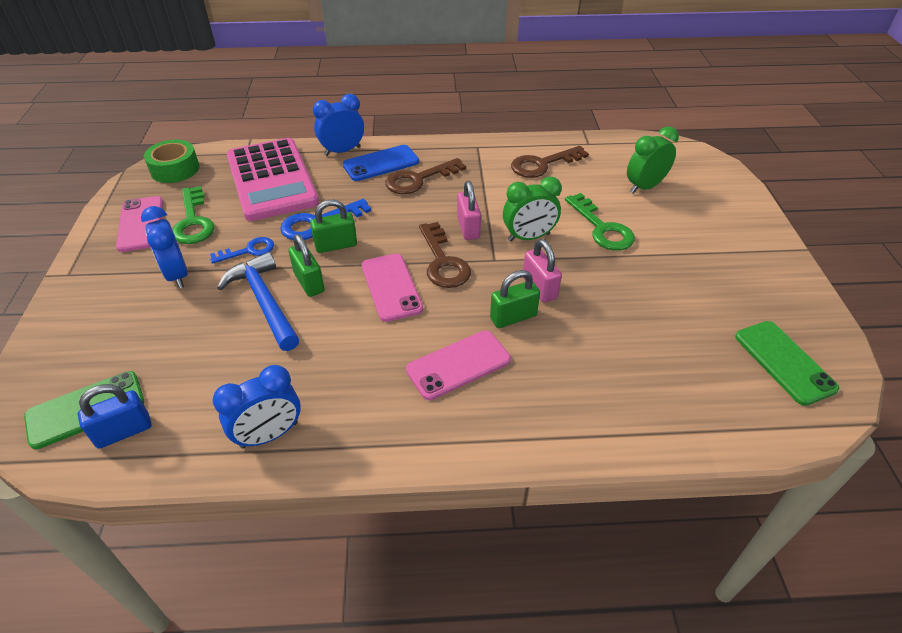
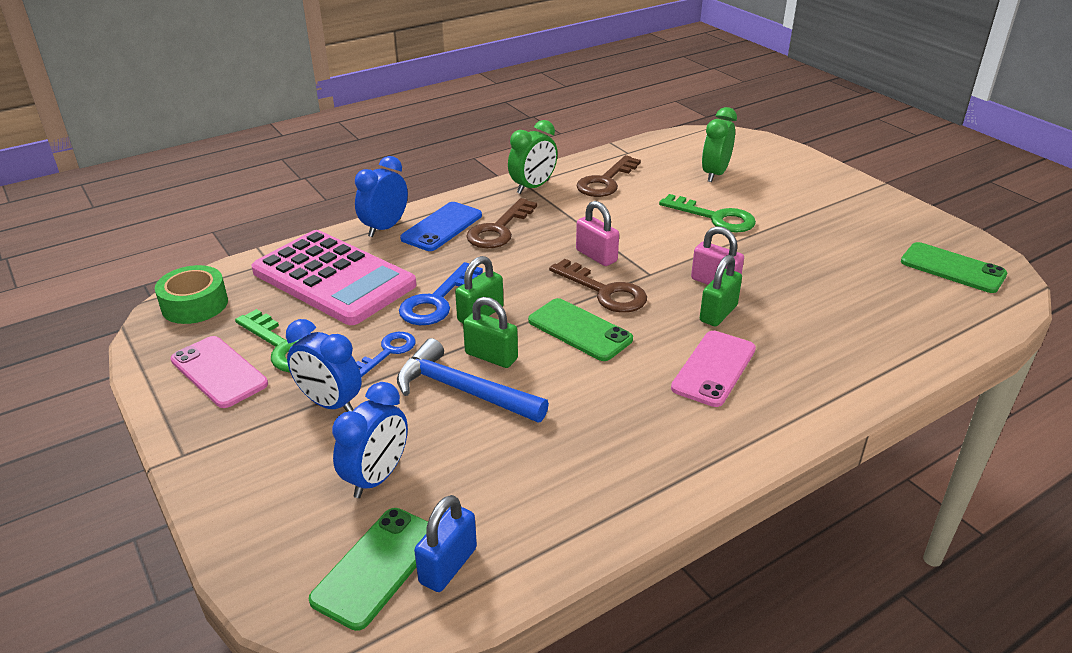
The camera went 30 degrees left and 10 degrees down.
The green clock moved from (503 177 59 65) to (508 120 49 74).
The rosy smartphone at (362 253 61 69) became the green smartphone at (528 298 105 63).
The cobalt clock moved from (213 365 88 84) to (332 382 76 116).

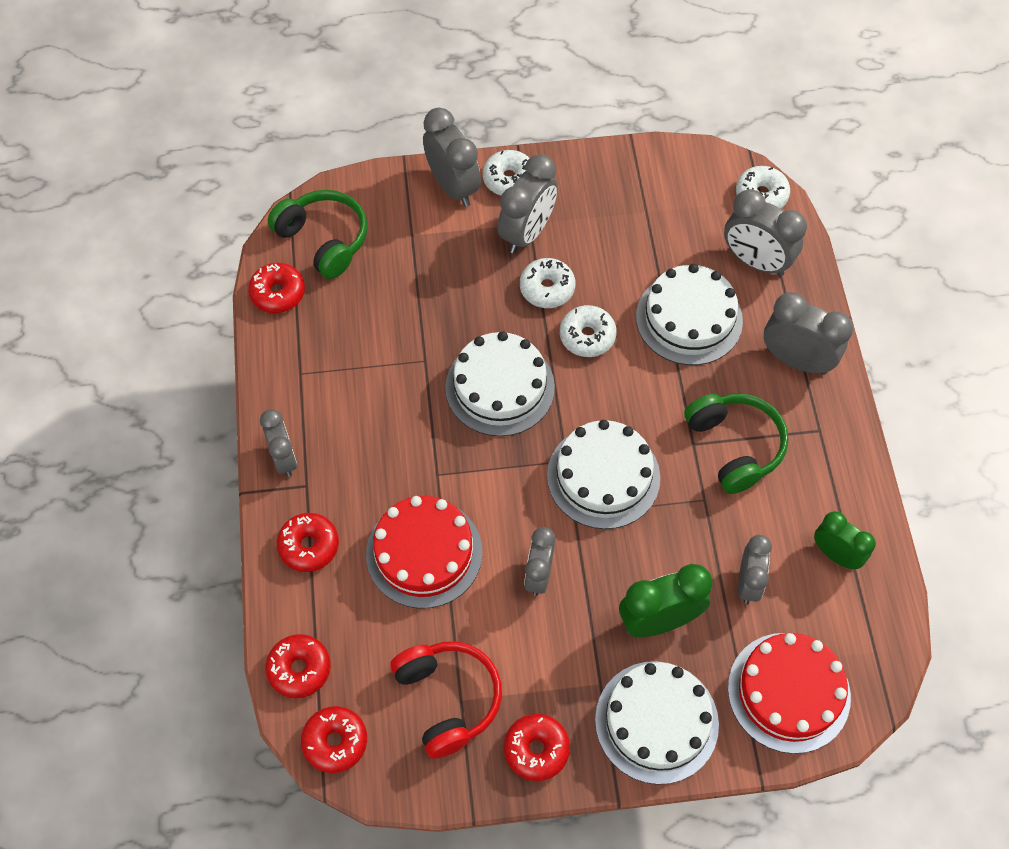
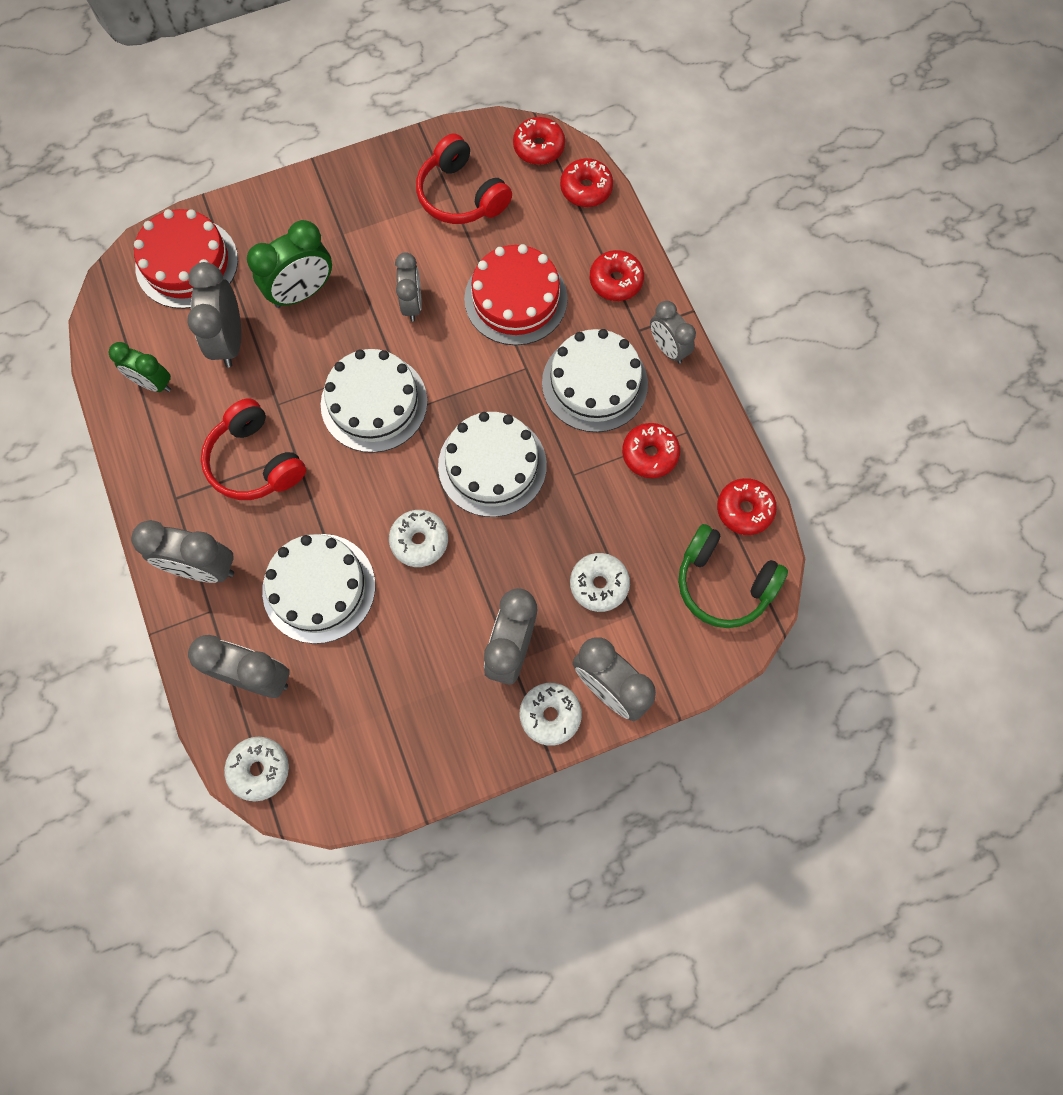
The camera went 165 degrees right and 10 degrees up.
The white donut moved from (520 258 55 50) to (570 553 60 59).
The green headphones at (684 394 105 100) became the scarlet headphones at (201 398 105 102).
The grey clock at (738 535 34 69) changed to 1.51 times the size.
The white layer cake moved from (595 661 124 124) to (542 329 106 103).
The scarlet donut moved from (504 714 66 67) to (622 423 58 55).

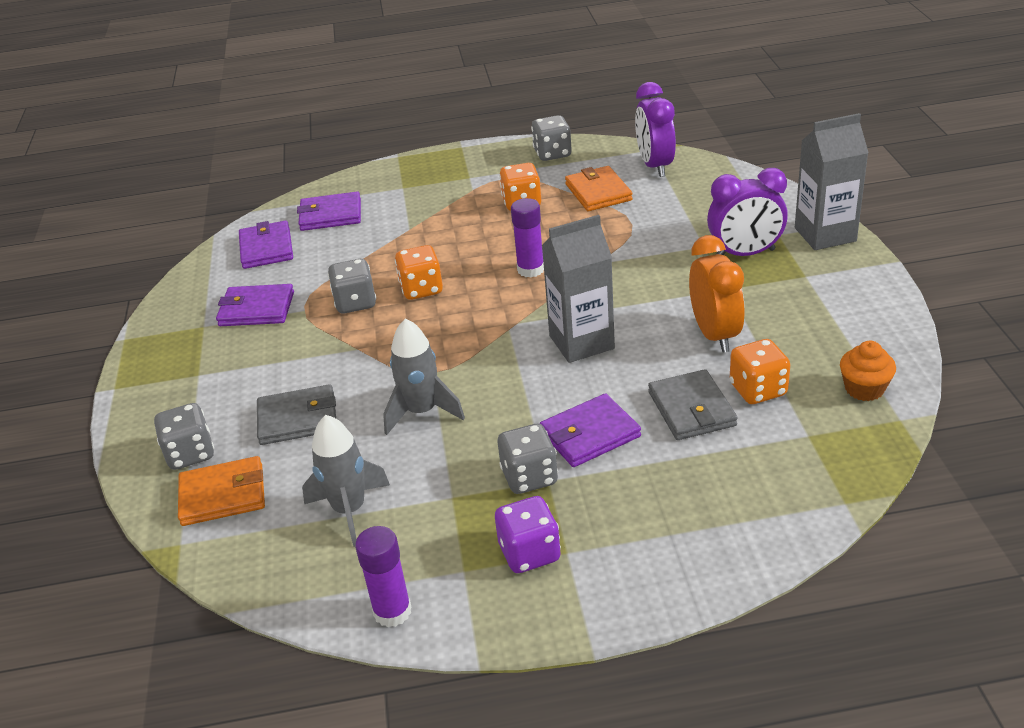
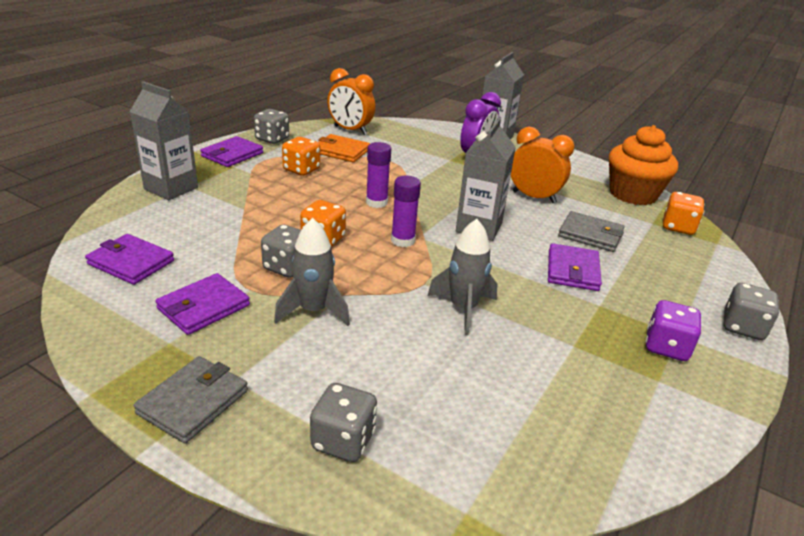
The camera went 55 degrees left and 5 degrees down.
The purple clock at (635 82 41 95) became the orange-coloured clock at (327 68 49 67).
The purple card wallet moved from (297 192 64 39) to (200 136 63 31).
The orange-coloured dice moved from (730 339 60 65) to (663 192 41 43).
The orange-coloured muffin at (840 341 56 60) changed to 1.97 times the size.
The grey card wallet moved from (257 384 79 61) to (133 356 115 88).
The grey spaceship moved from (302 415 88 132) to (274 218 76 108).
The grey dice moved from (498 424 60 70) to (724 283 56 57).
The orange-coloured card wallet at (178 456 87 70) disappeared.
The purple glue moved from (355 526 56 101) to (391 176 30 71).
The grey milk carton at (130 81 68 119) appeared.

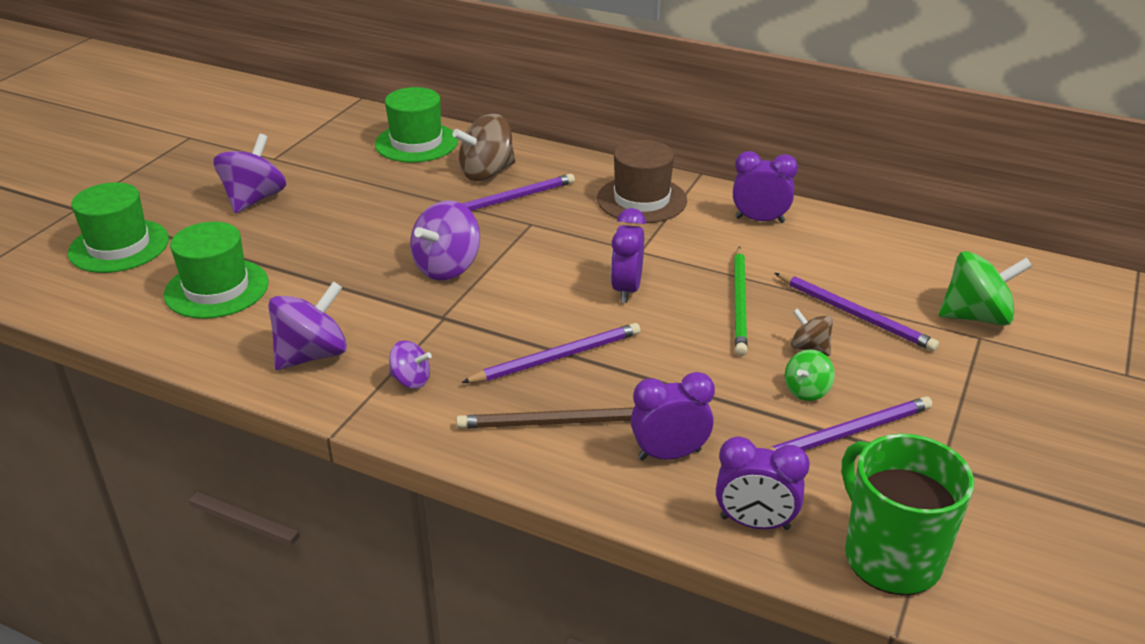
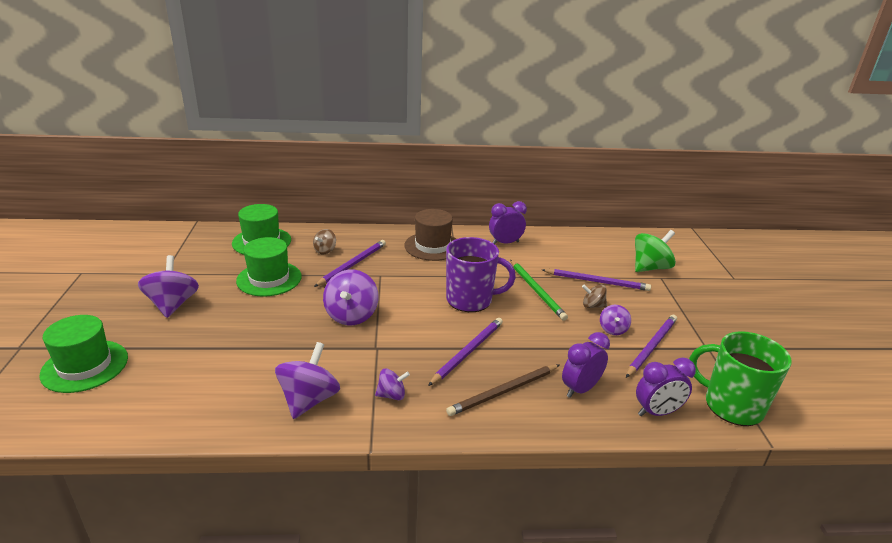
The camera went 30 degrees left and 5 degrees down.
The russet toy top at (452 114 64 67) changed to 0.55 times the size.
The purple clock at (610 208 36 95) was replaced by the purple coffee mug at (446 237 70 75).
The green tall hat moved from (164 222 105 97) to (236 237 66 59).
The green toy top at (785 349 50 52) became the purple toy top at (600 305 31 30).

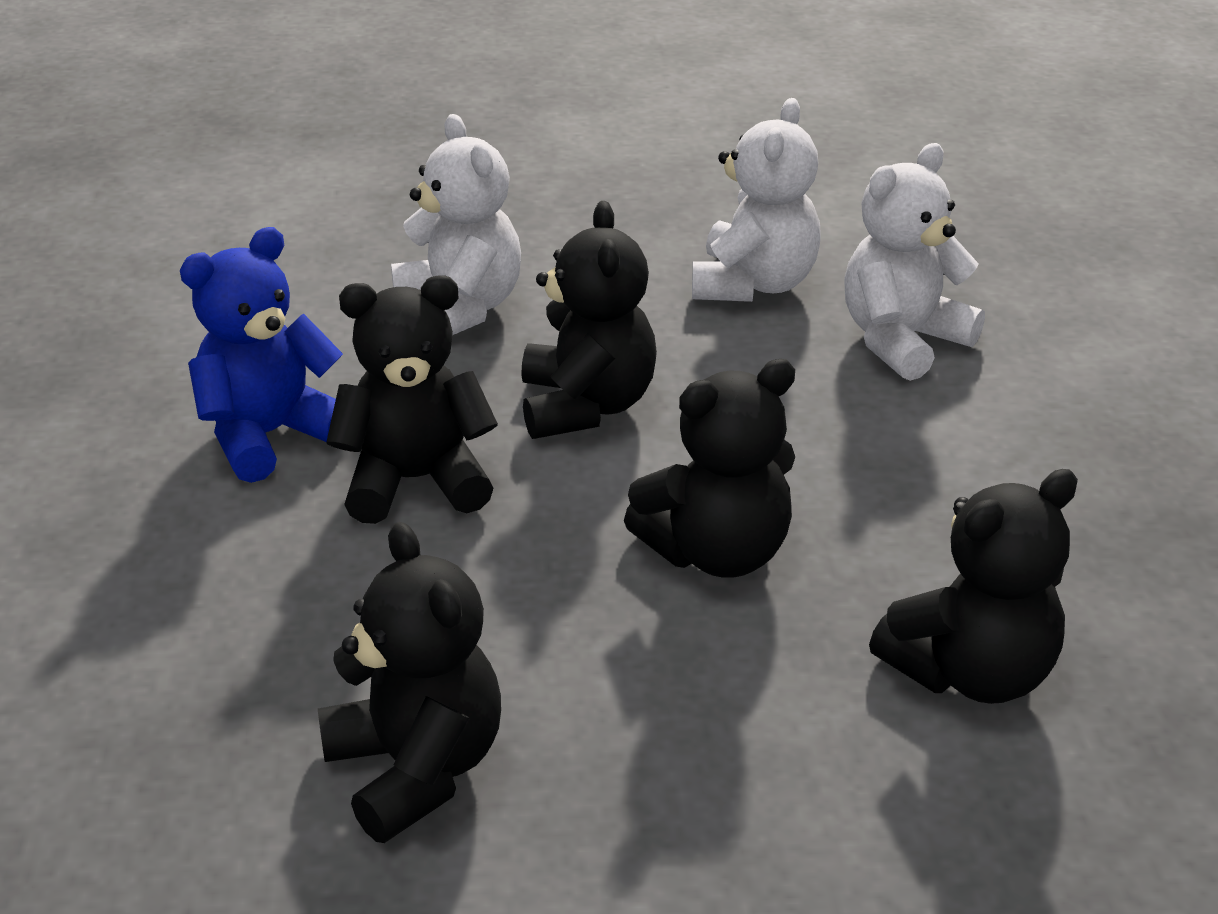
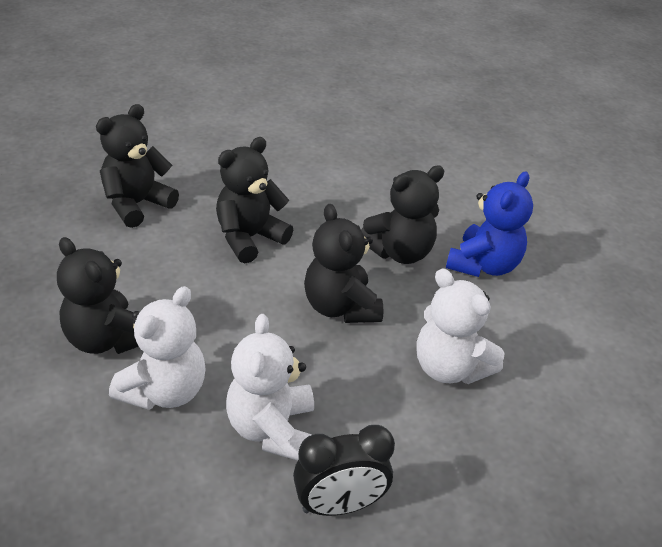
The camera went 160 degrees right and 5 degrees up.
The black teddy moved from (318 522 183 321) to (57 237 82 117).
The black clock at (293 425 102 91) appeared.

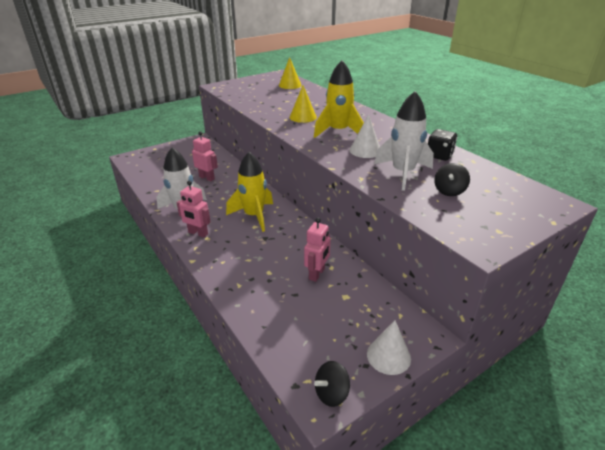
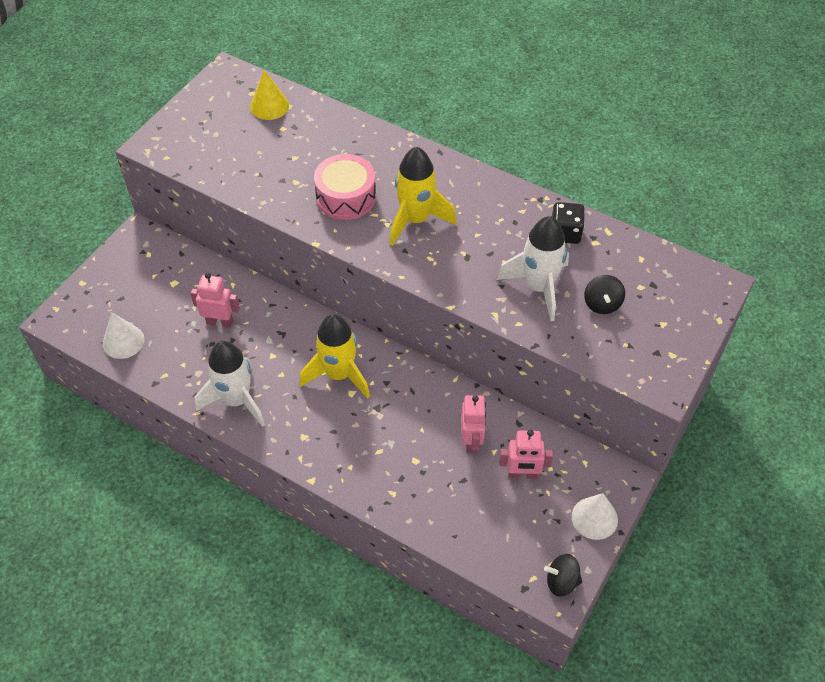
The camera went 25 degrees left and 20 degrees up.
The yellow cone at (290 85 27 38) was replaced by the rosy drum at (314 154 62 66).
The white cone moved from (350 114 30 44) to (103 312 42 47).
The rosy robot figure moved from (176 181 35 57) to (499 430 54 49).
The black toy top at (314 361 36 46) turned 60 degrees clockwise.

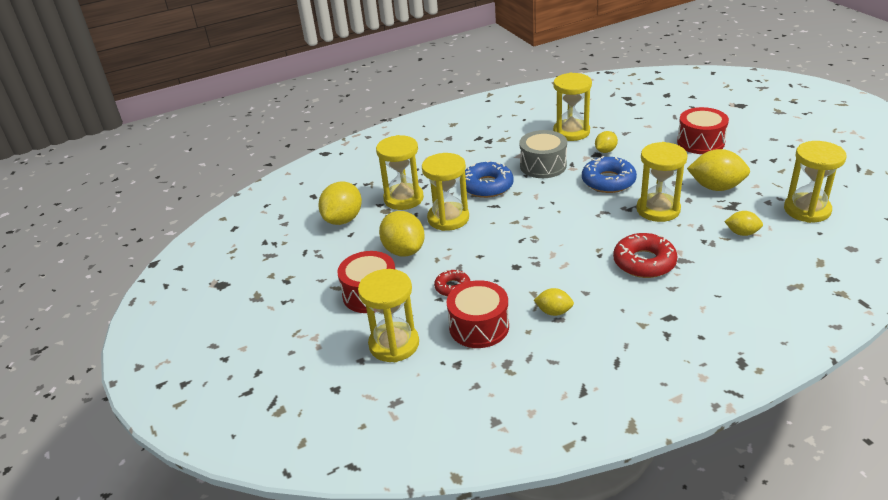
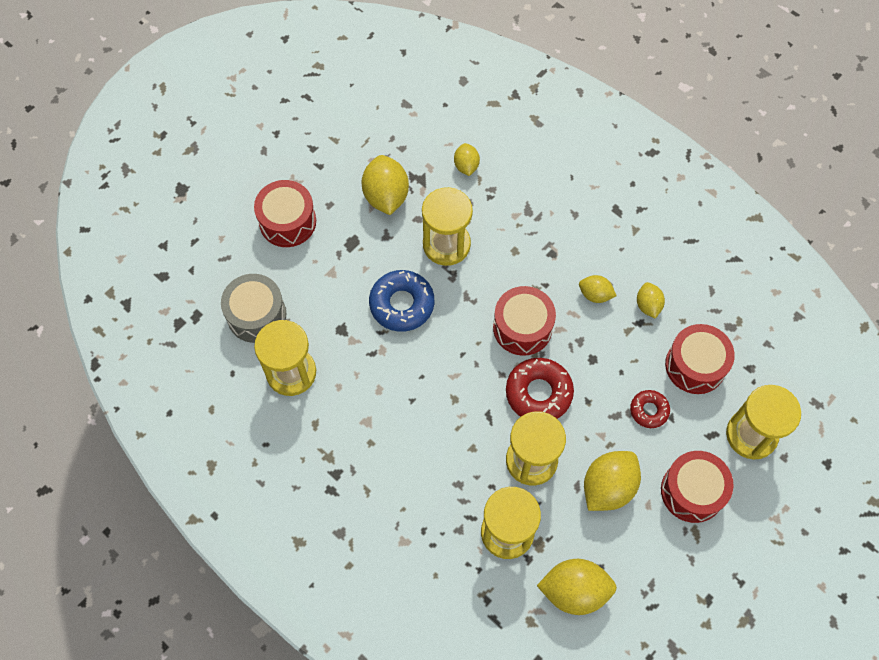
The camera went 115 degrees left and 30 degrees up.
The grey drum moved from (519 130 48 48) to (221 274 65 69).
The yellow lemon moved from (595 131 23 22) to (579 275 38 28).
The yellow sand timer at (784 141 62 82) disappeared.
The cobalt donut at (465 160 49 38) disappeared.
The scarlet donut moved from (613 233 65 45) to (506 358 68 61).
The scarlet drum at (493 286 63 70) appeared.

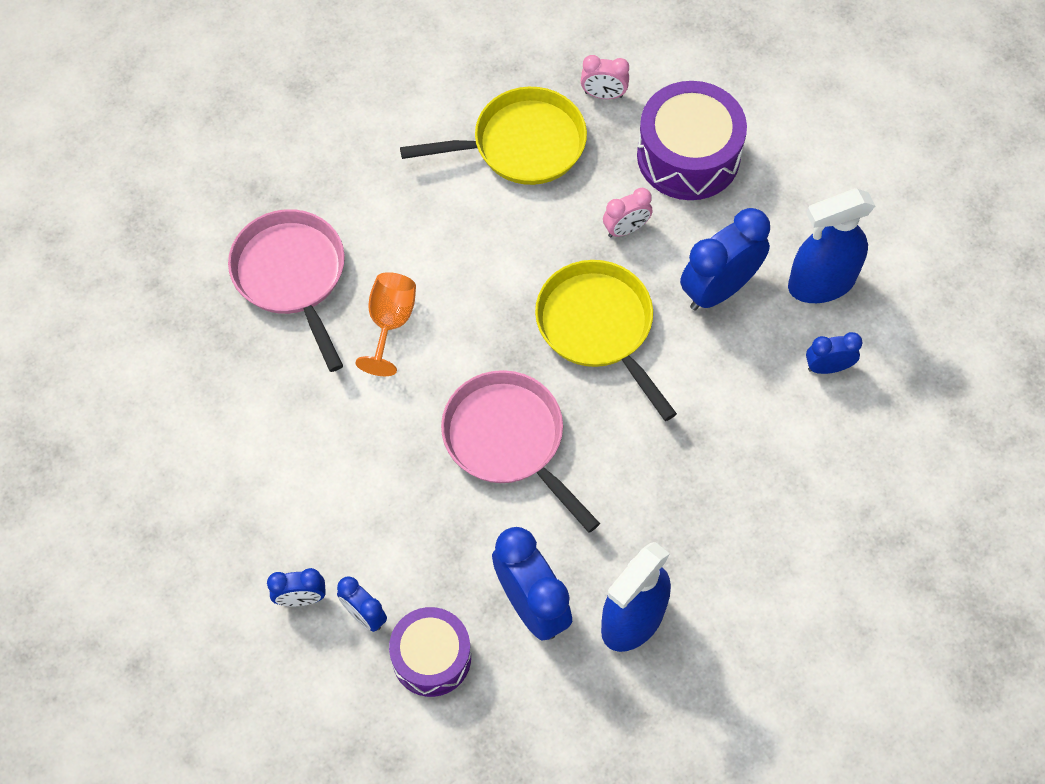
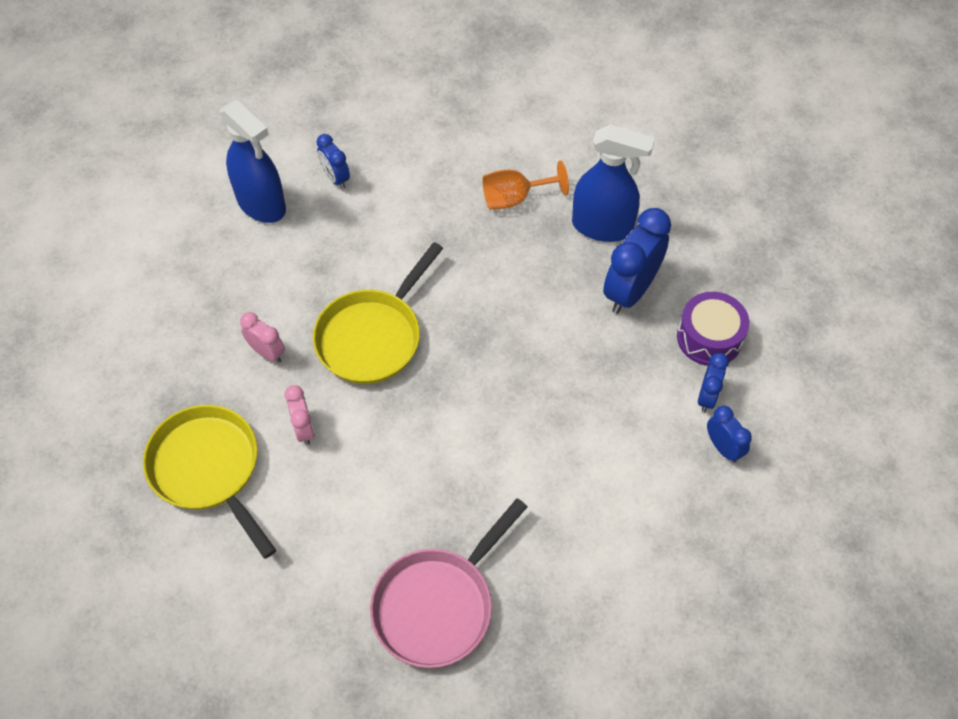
The camera went 115 degrees left and 5 degrees down.
The rosy clock moved from (581 55 48 44) to (284 385 31 60).
The purple drum at (637 81 110 119) disappeared.
The cobalt clock at (680 208 90 103) disappeared.
The orange-coloured wine glass moved from (355 272 61 104) to (483 161 86 48).
The rosy frying pan at (441 370 159 163) disappeared.

